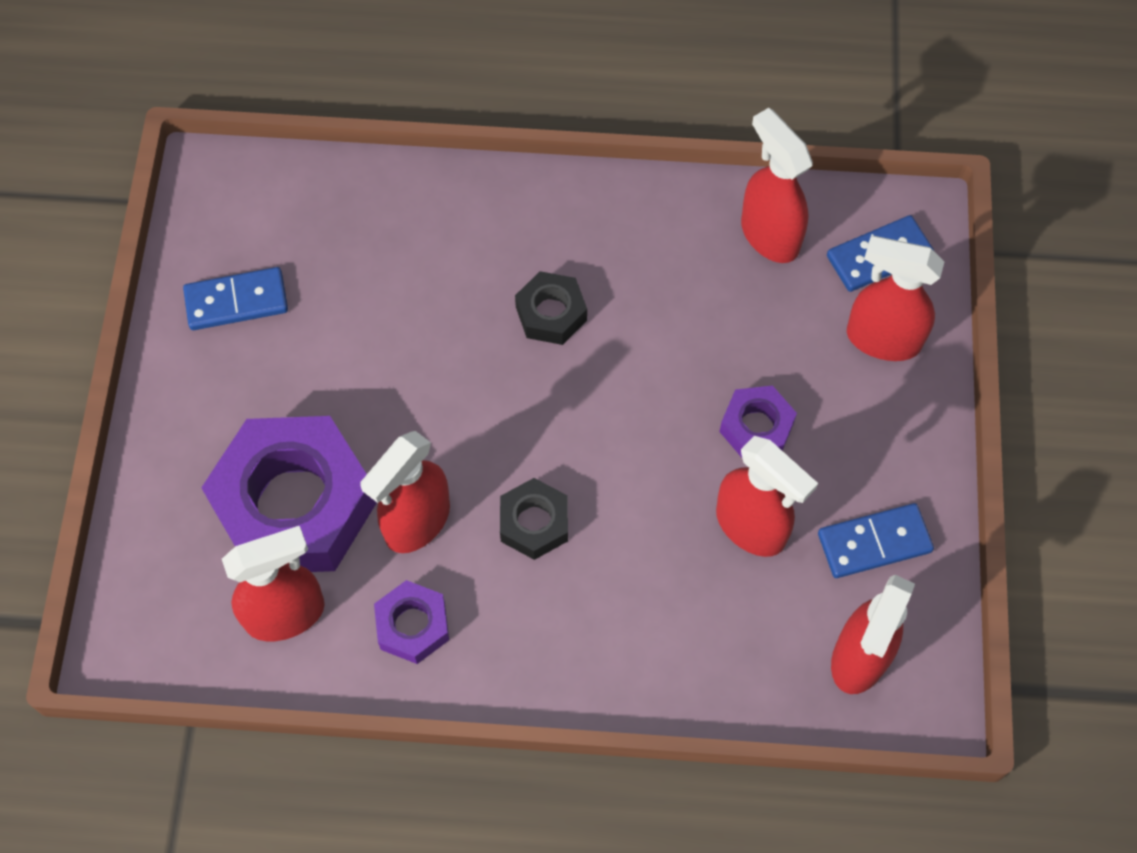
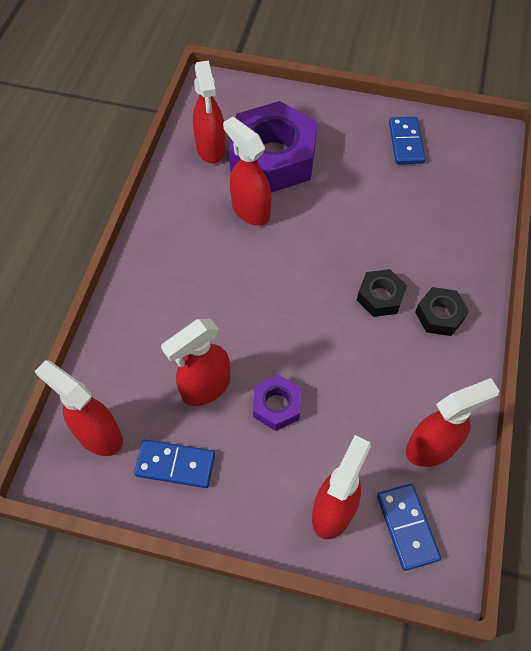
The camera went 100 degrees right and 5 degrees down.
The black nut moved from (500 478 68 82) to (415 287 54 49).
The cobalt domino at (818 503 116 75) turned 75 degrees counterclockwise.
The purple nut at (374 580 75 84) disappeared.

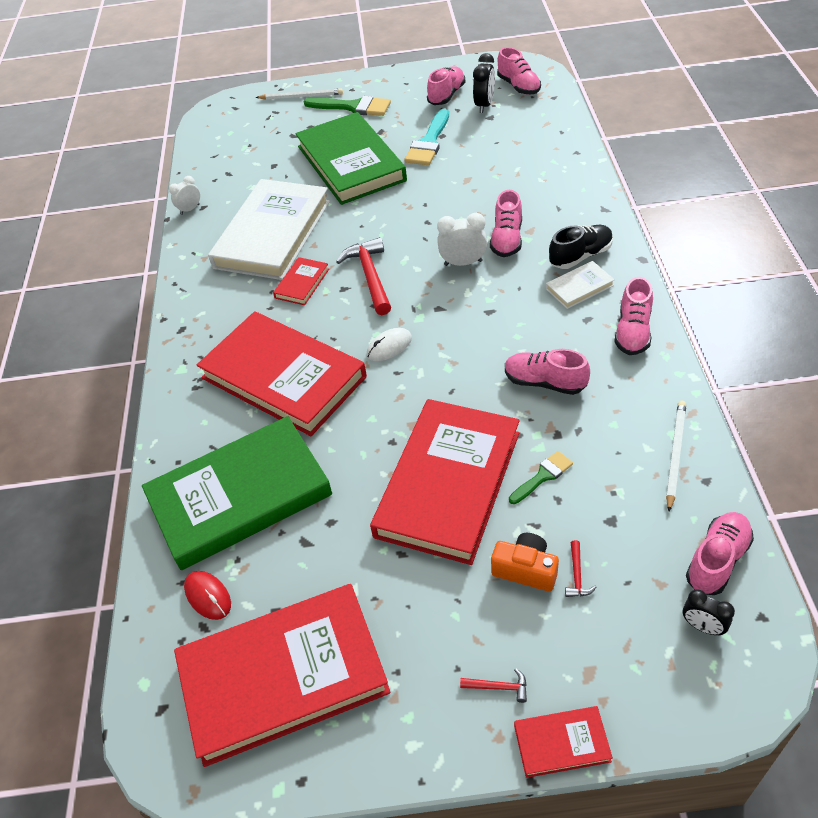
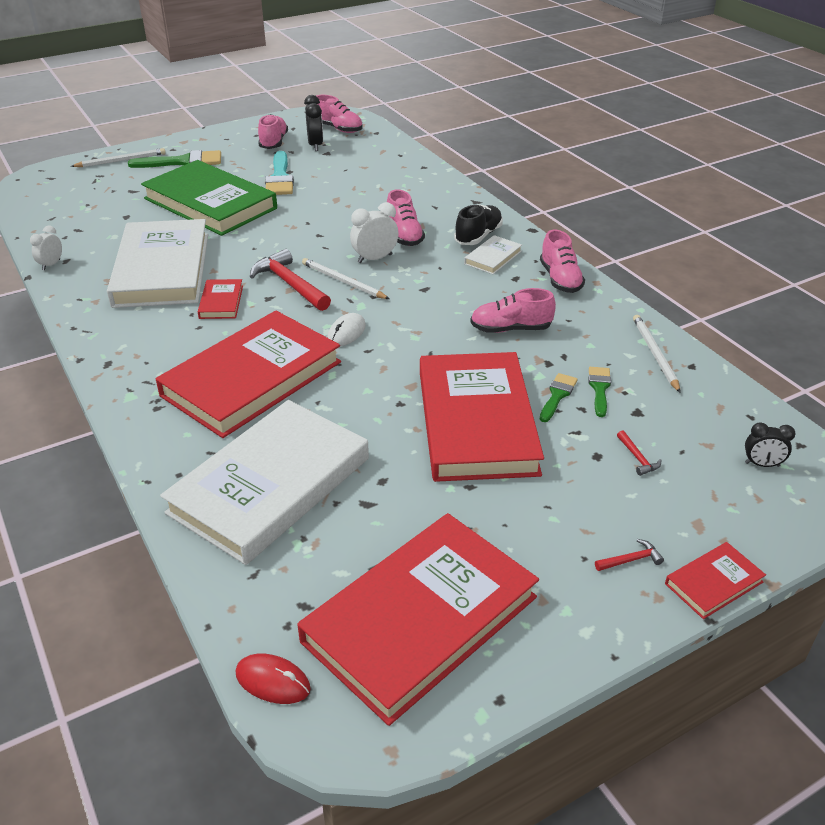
The camera went 30 degrees left and 10 degrees down.
The scarlet hardback at (197 311 170 125) turned 60 degrees counterclockwise.
The green hardback at (142 416 190 154) became the white hardback at (160 400 209 165).
The rosy lace-up shoe at (686 512 68 83) disappeared.
The orange-coloured camera at (491 533 68 59) disappeared.
The scarlet computer mouse moved from (184 571 47 49) to (236 654 75 50).
The white wooden pencil at (302 258 87 41) appeared.
The green paintbrush at (588 367 23 50) appeared.

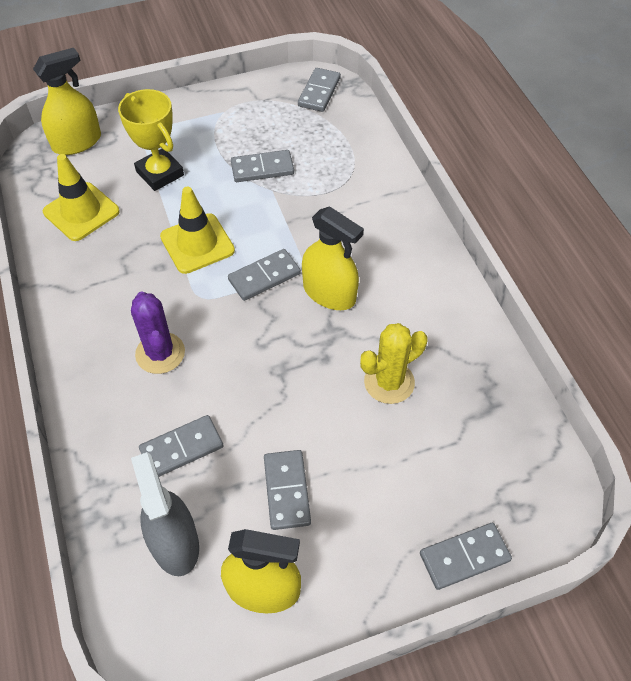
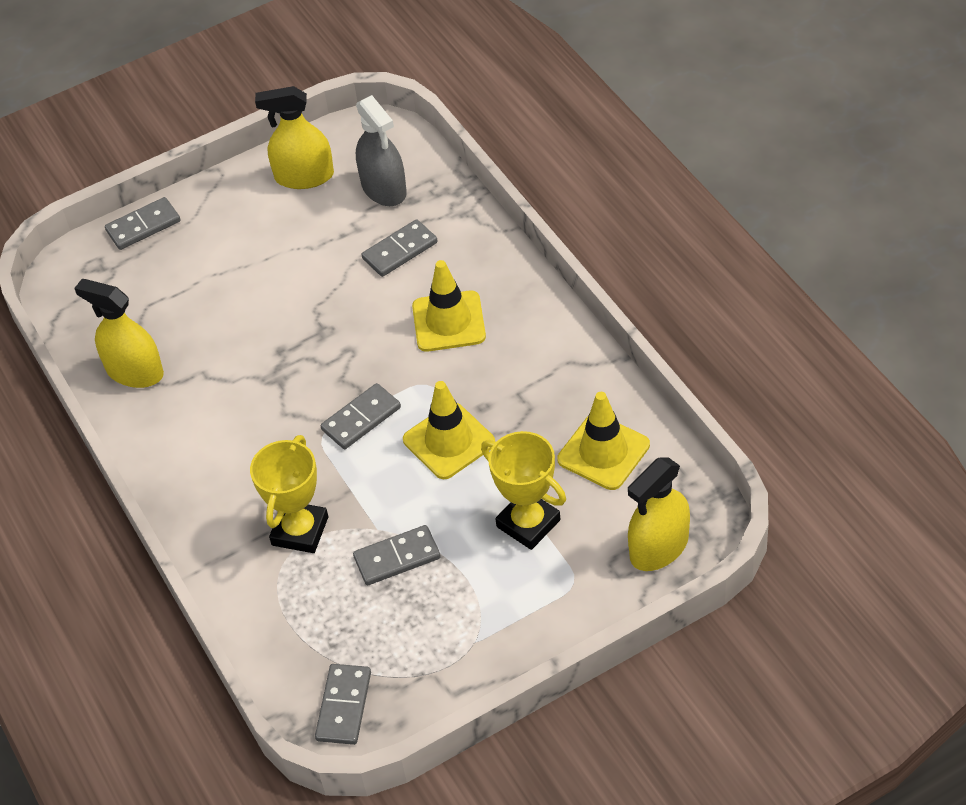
The camera went 175 degrees right and 5 degrees down.
The yellow spray cleaner moved from (302 206 62 104) to (74 279 90 109).
The purple saguaro cactus at (131 291 54 83) was replaced by the yellow traffic cone at (412 260 74 92).
The yellow saguaro cactus at (360 323 68 81) disappeared.
The grey domino at (264 450 47 80) disappeared.
The yellow award cup at (250 435 78 118) appeared.

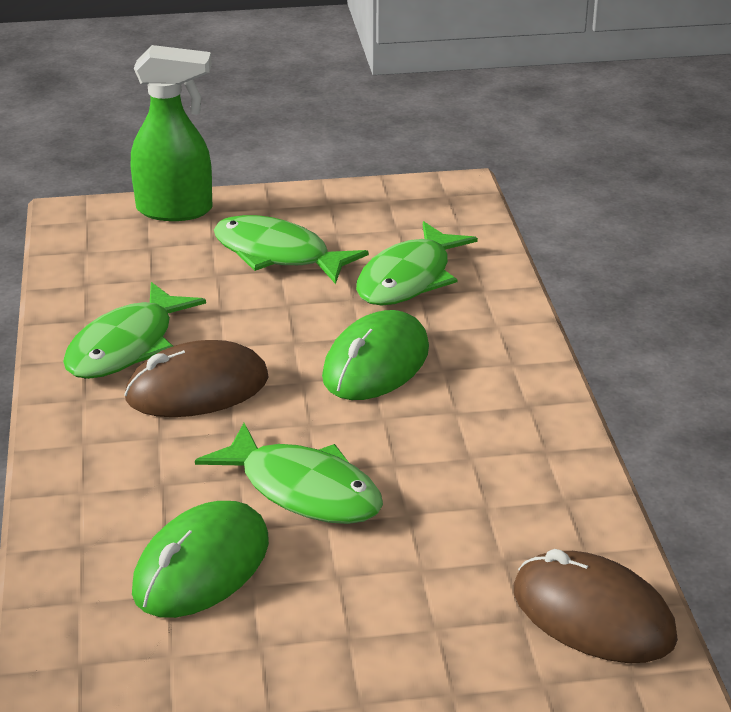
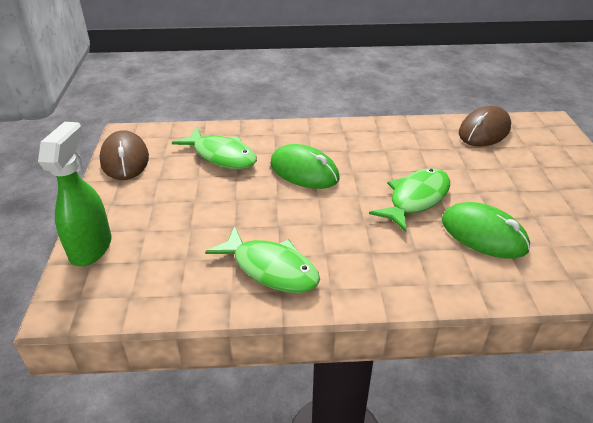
The camera went 85 degrees left and 5 degrees up.
The green fish figure at (214 215 155 69) disappeared.
The russet computer mouse moved from (124 340 145 77) to (100 130 49 50).

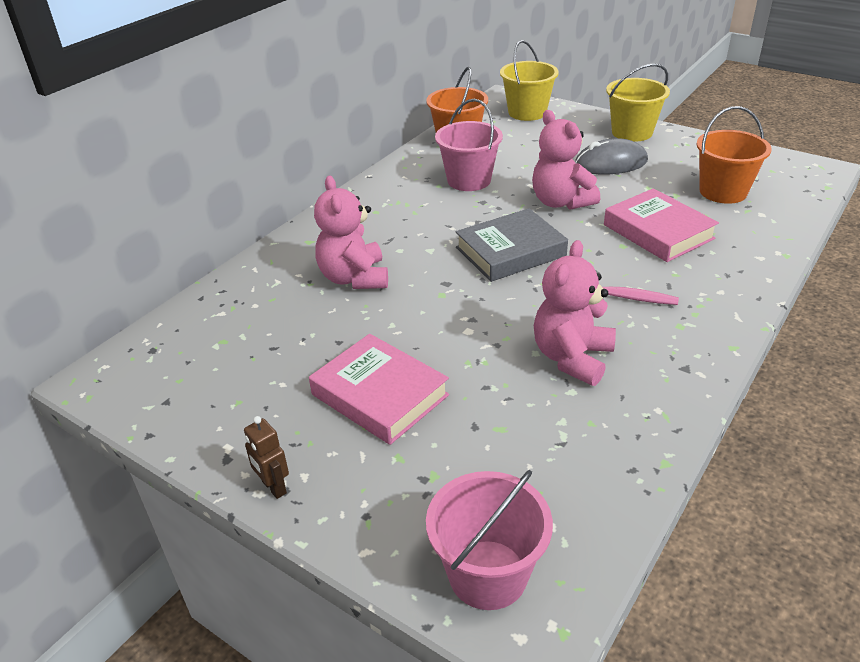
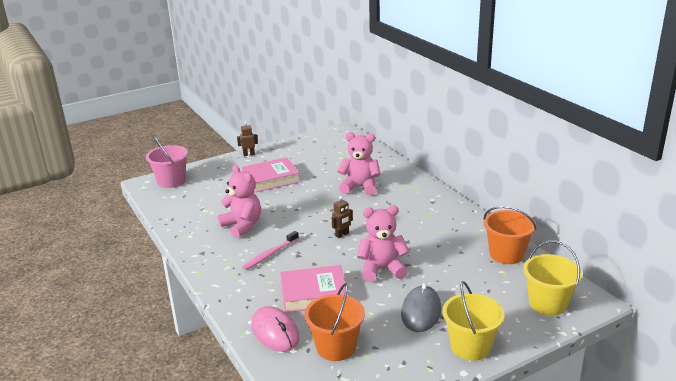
The camera went 115 degrees right and 10 degrees down.
The rosy sand bucket at (435 99 68 92) disappeared.
The grey hardback at (456 208 112 74) was replaced by the russet robot figure at (332 196 21 42).
The rosy computer mouse at (252 306 47 45) appeared.

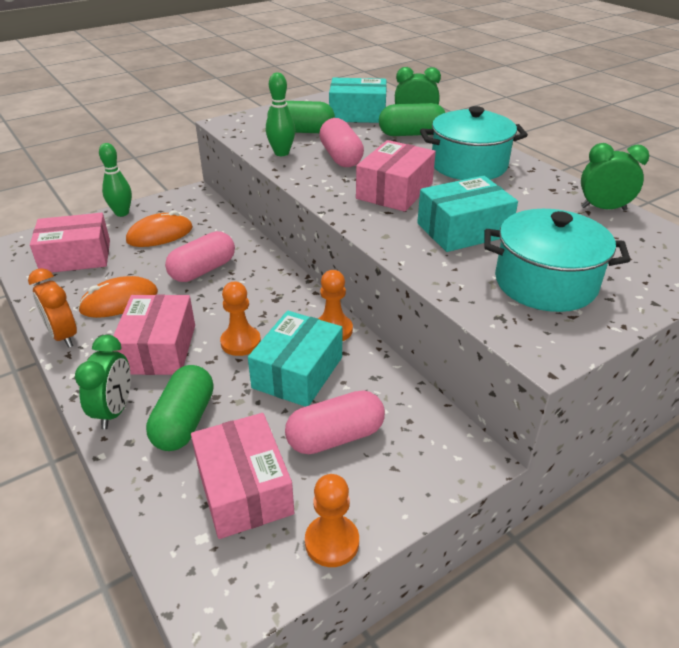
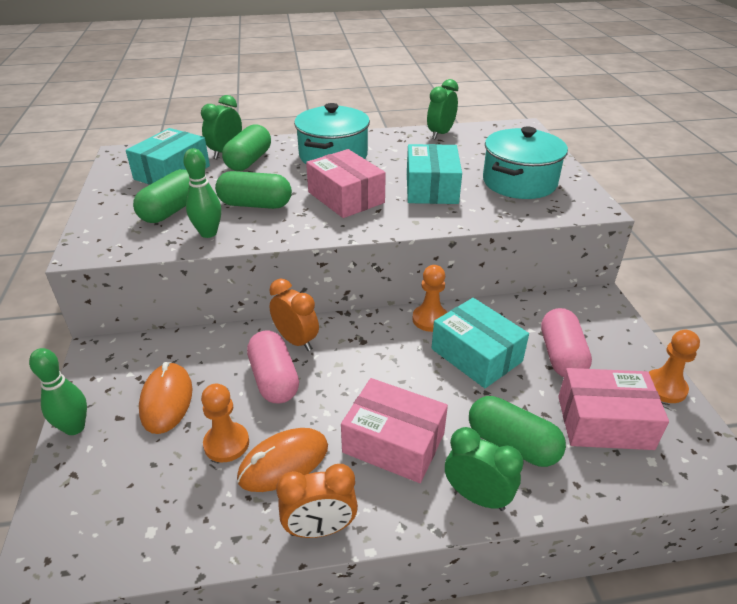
The camera went 65 degrees left and 0 degrees up.
The rosy capsule at (319 118 45 49) became the green capsule at (215 171 77 38).
The rosy box at (30 213 80 60) disappeared.
The orange-coloured computer mouse at (78 276 80 42) turned 60 degrees clockwise.
The orange-coloured pawn moved from (220 282 41 74) to (201 384 48 78).
The orange-coloured clock at (269 278 50 73) appeared.

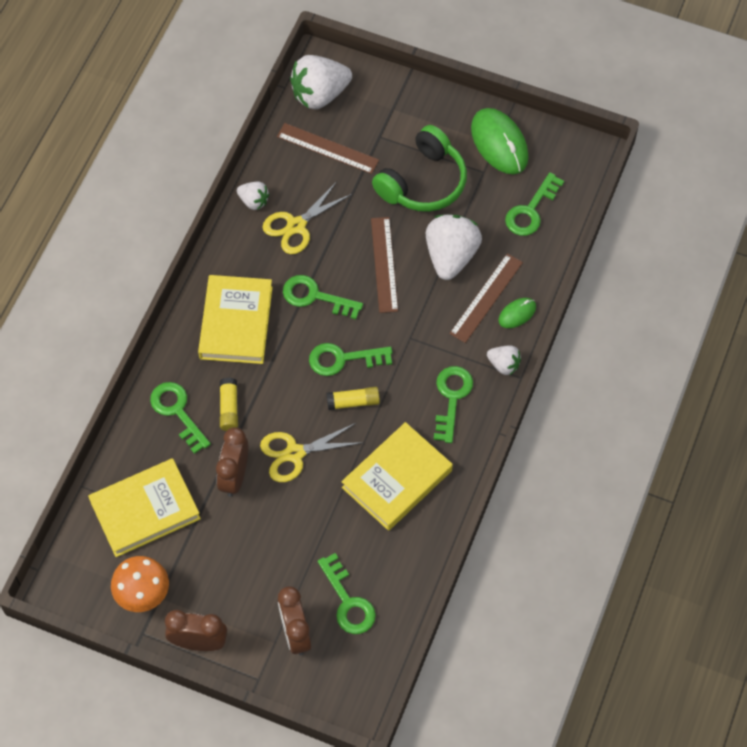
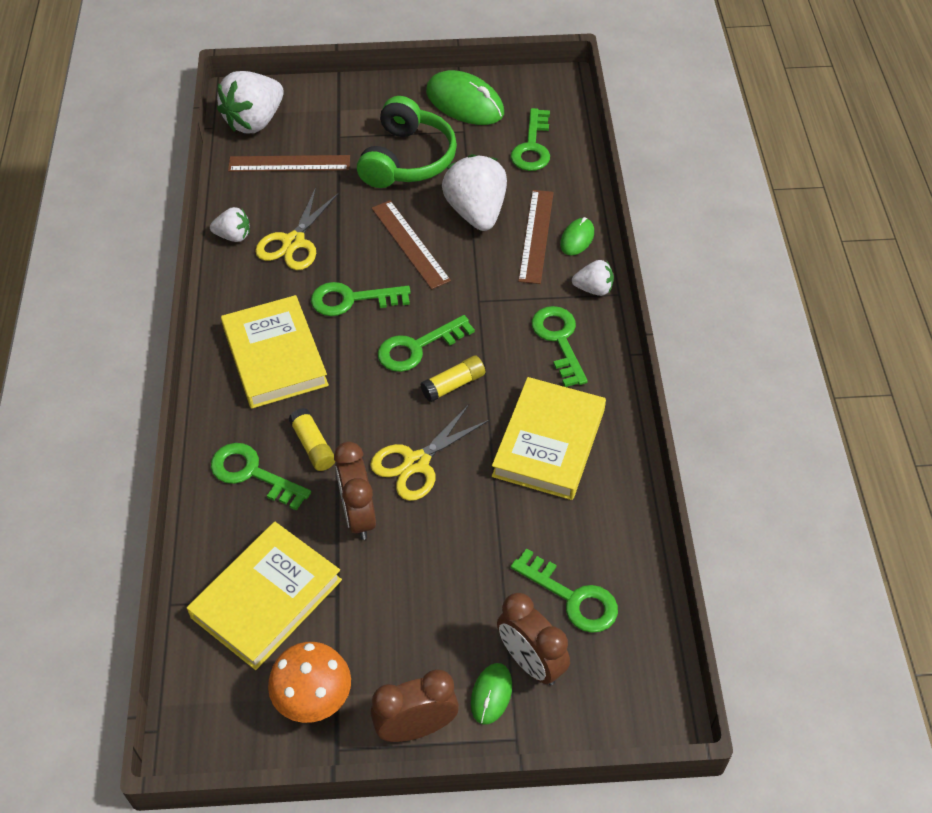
The camera went 25 degrees left and 10 degrees down.
The green computer mouse at (471 663 41 62) appeared.

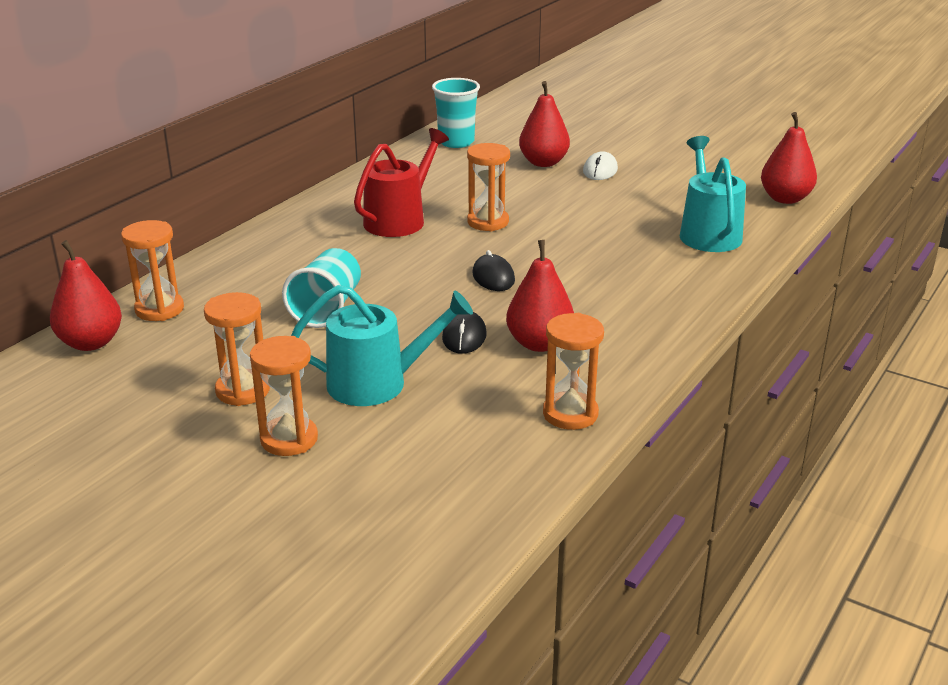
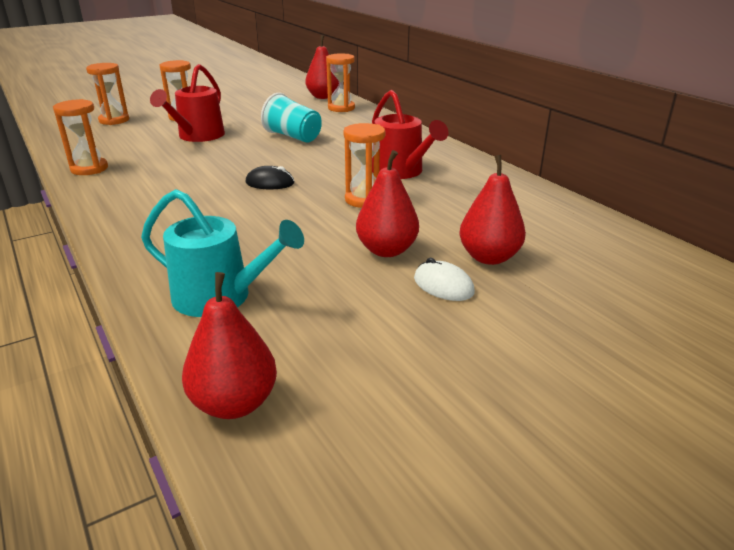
The camera went 115 degrees right and 0 degrees up.
The turquoise tumbler at (432 78 48 70) disappeared.
The scarlet pear moved from (506 240 68 112) to (356 150 63 107).
The turquoise watering can at (291 285 182 121) became the scarlet watering can at (150 64 75 78).
The orange-coloured sand timer moved from (204 292 66 114) to (86 63 43 62).
The black computer mouse at (442 312 45 42) disappeared.

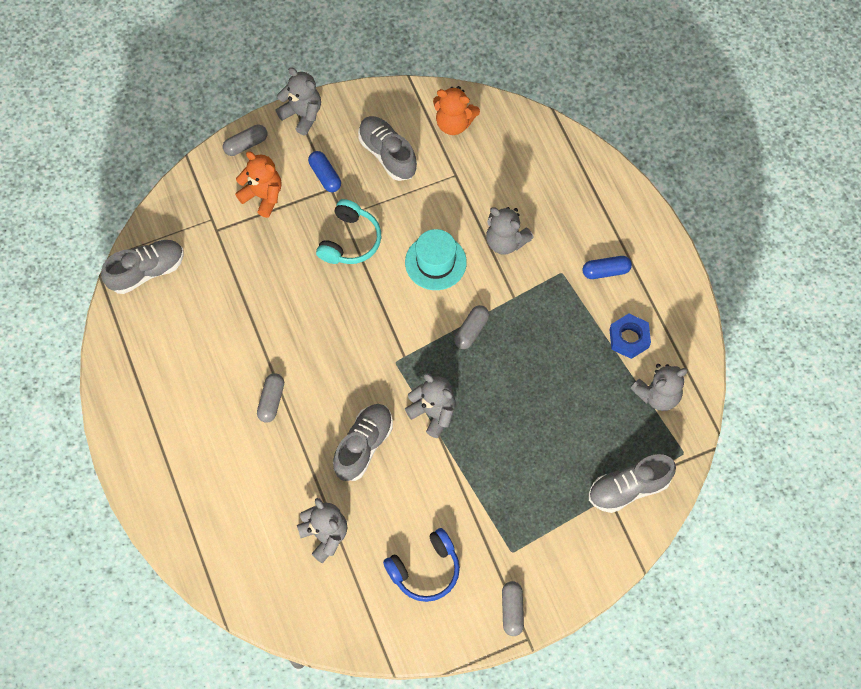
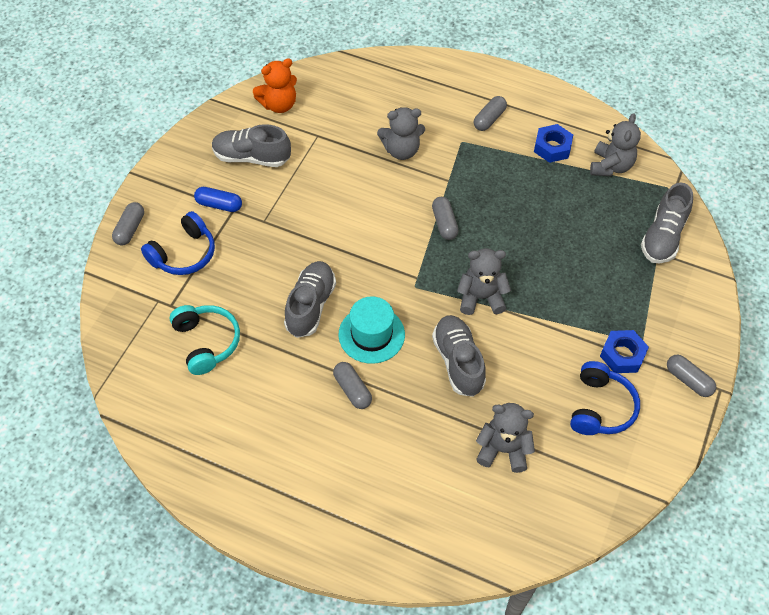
The camera went 45 degrees left and 10 degrees down.
The grey teddy at (275 67 46 68) disappeared.
The orange-coloured teddy at (235 151 47 67) was replaced by the cobalt headphones at (141 211 74 64).
The turquoise headphones moved from (316 199 65 65) to (170 305 70 70).
The turquoise tall hat moved from (405 229 62 61) to (339 296 66 68).
The grey lace-up shoe moved from (101 240 83 54) to (284 261 52 77).
The cobalt capsule at (582 256 50 23) became the grey capsule at (474 96 33 35).
The cobalt nut at (600 330 49 43) appeared.

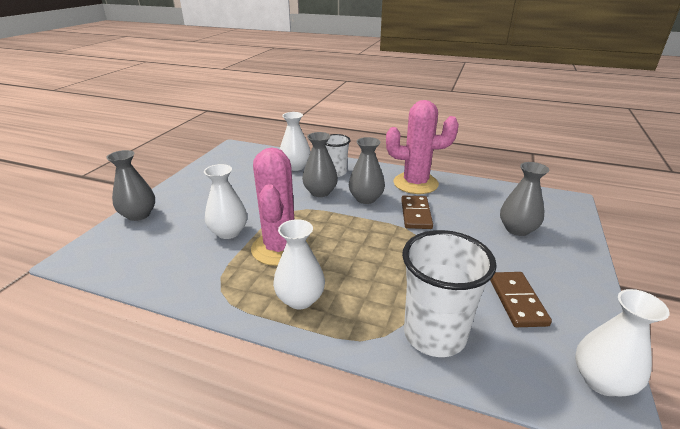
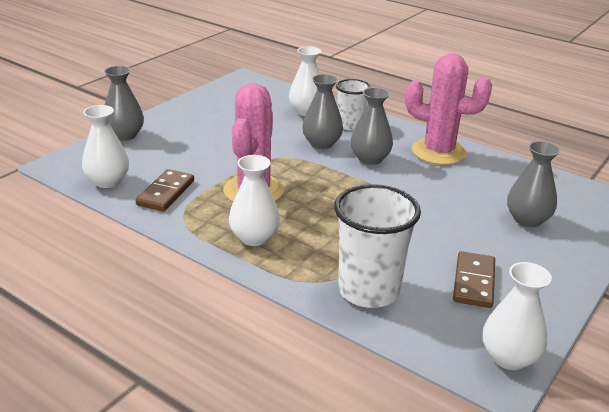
The camera went 15 degrees right and 0 degrees up.
The white flower vase moved from (204 164 43 75) to (82 105 47 83).
The russet domino moved from (401 196 32 33) to (135 169 59 42).

